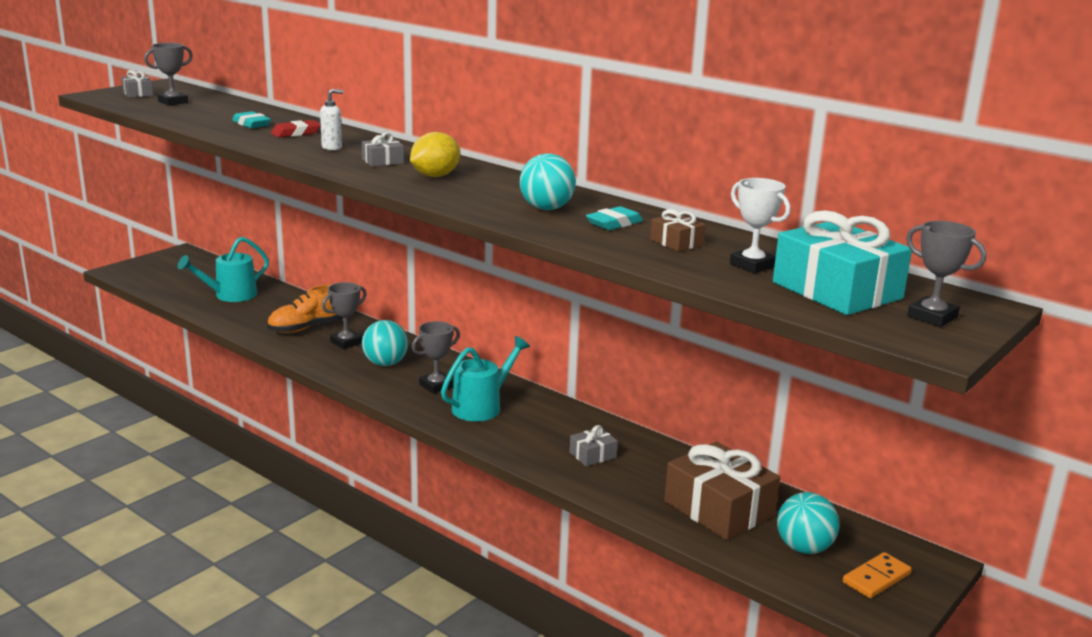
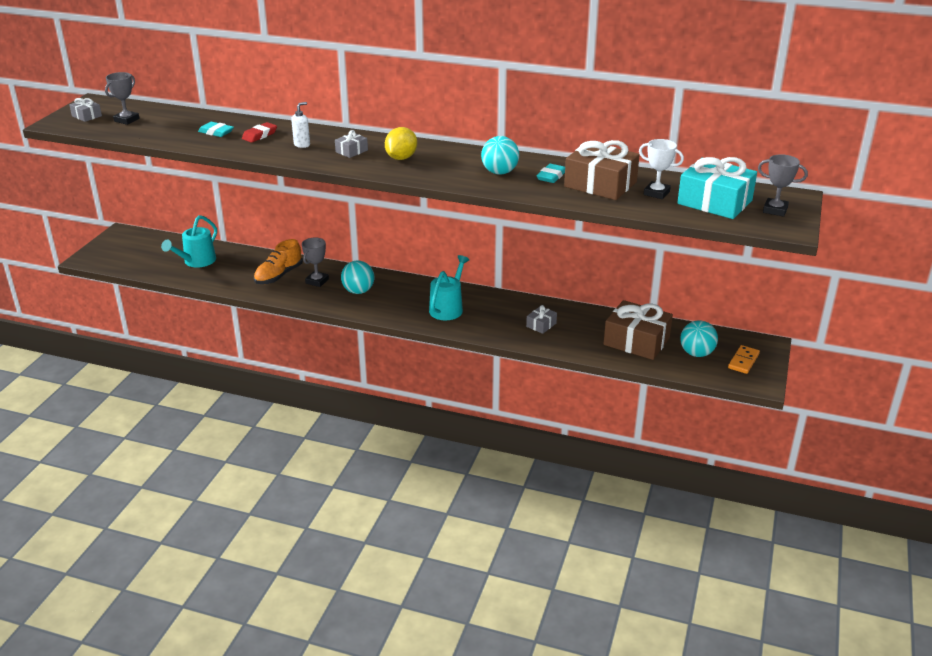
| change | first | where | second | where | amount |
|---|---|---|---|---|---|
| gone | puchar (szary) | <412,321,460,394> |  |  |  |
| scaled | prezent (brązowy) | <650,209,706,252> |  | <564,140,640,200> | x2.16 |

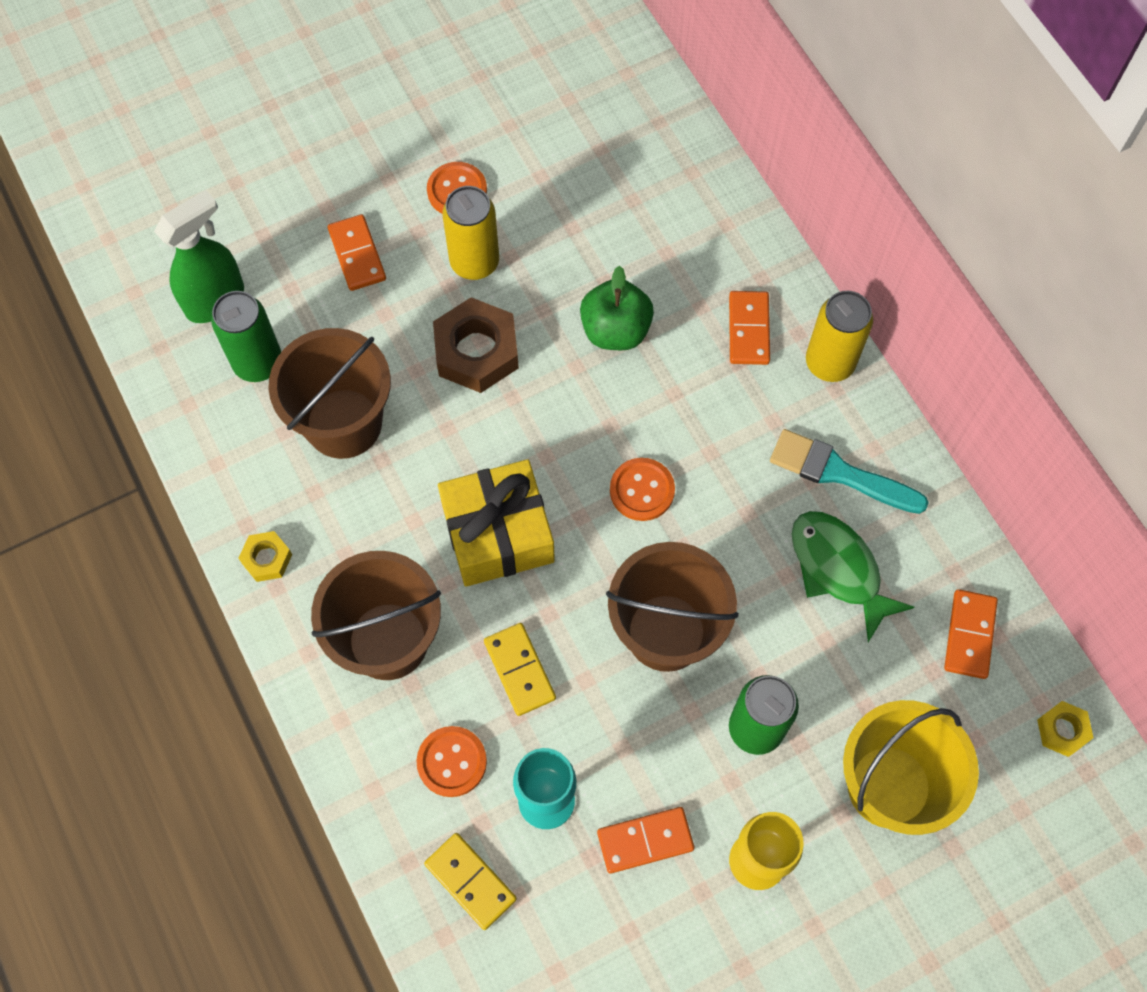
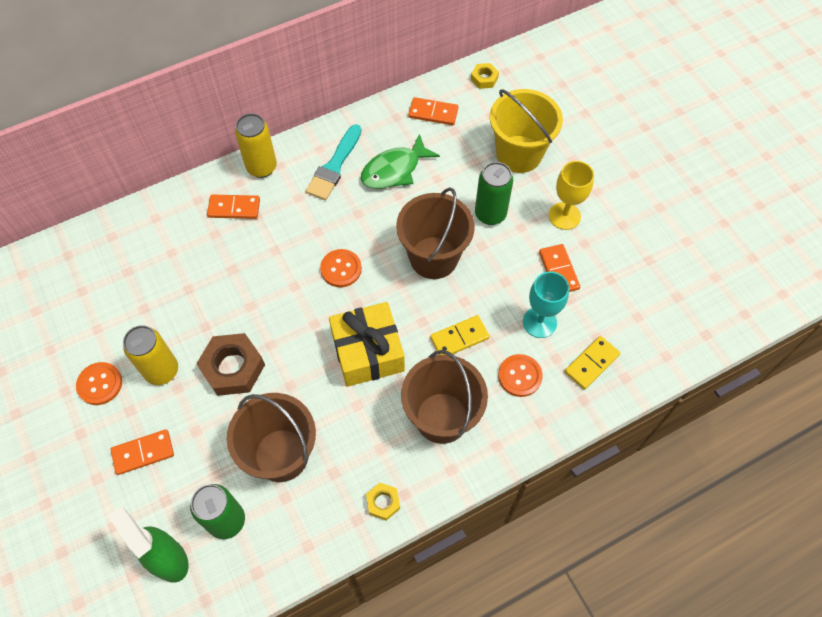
| change | first | where | second | where | amount |
|---|---|---|---|---|---|
| gone | jabłko (zielony) | <580,266,654,350> |  |  |  |

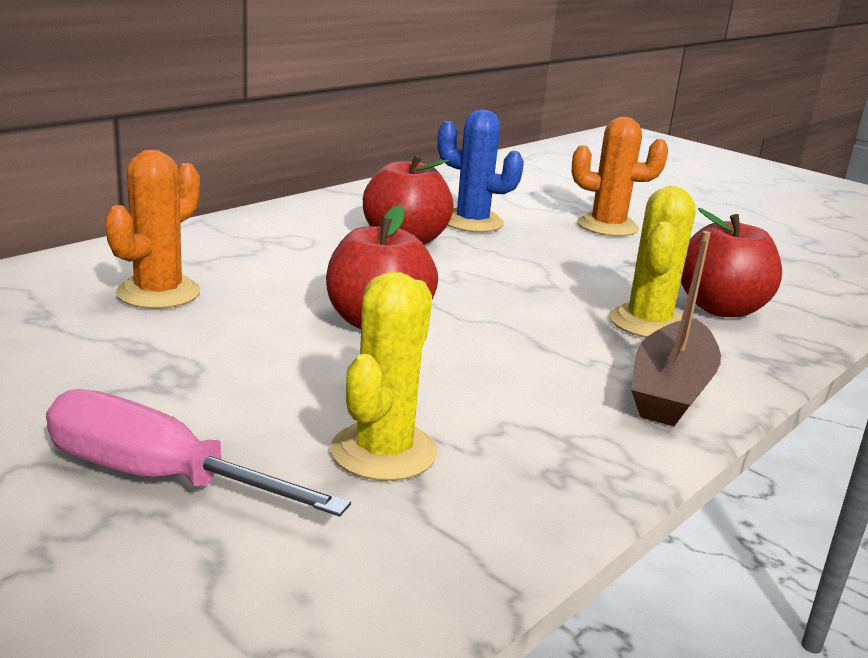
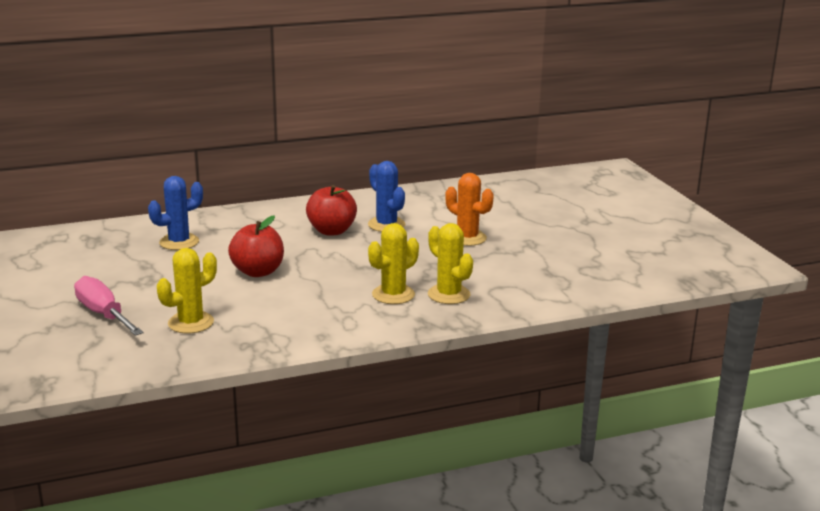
| change | first | where | second | where | amount |
|---|---|---|---|---|---|
| repainted | kaktus (pomarańczowy) | <105,150,200,309> | kaktus (niebieski) | <148,176,203,250> |  |
| gone | łódka (brązowy) | <631,231,721,426> |  |  |  |
| swapped | jabłko (czerwony) | <681,208,782,317> | kaktus (żółty) | <428,223,473,304> |  |

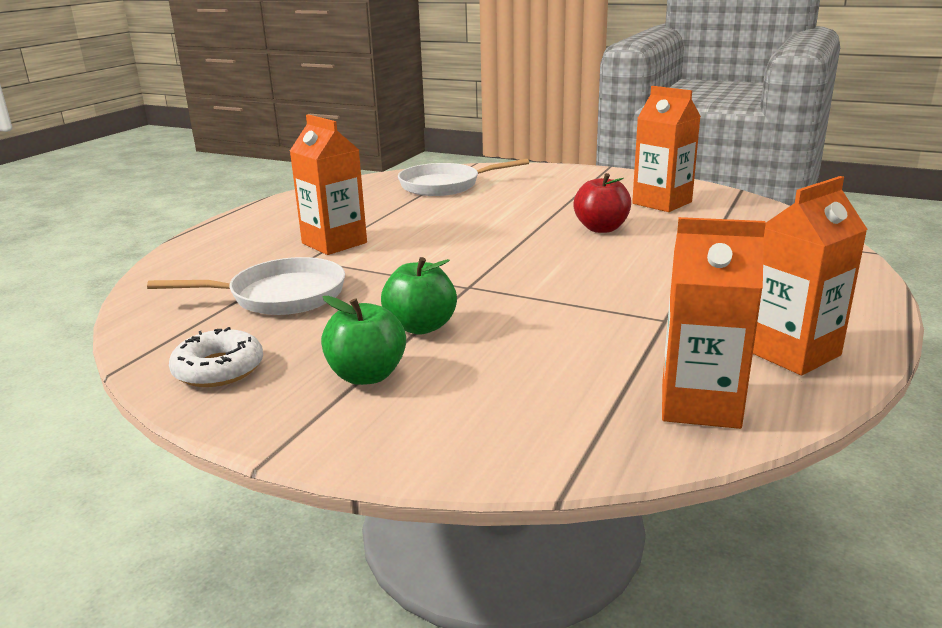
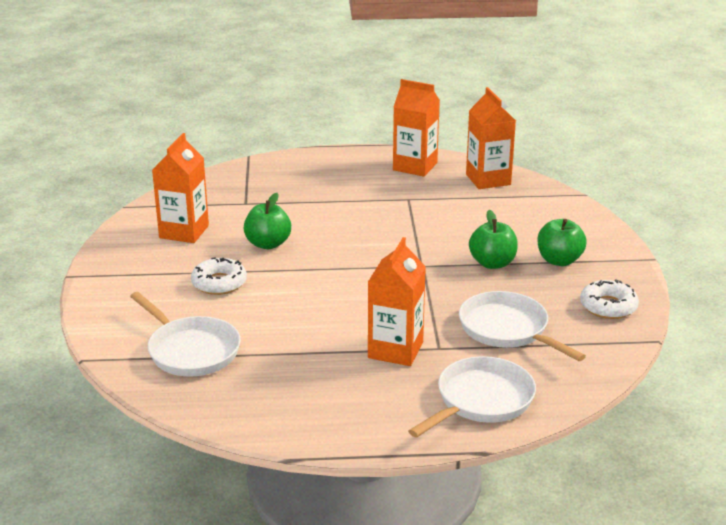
| change | first | where | second | where | amount |
|---|---|---|---|---|---|
| repainted | jabłko (czerwony) | <574,173,631,233> | jabłko (zielony) | <244,193,291,249> |  |
| new |  |  | donut (biały) | <191,257,247,295> |  |
| new |  |  | patelnia (biały) | <408,356,536,438> |  |

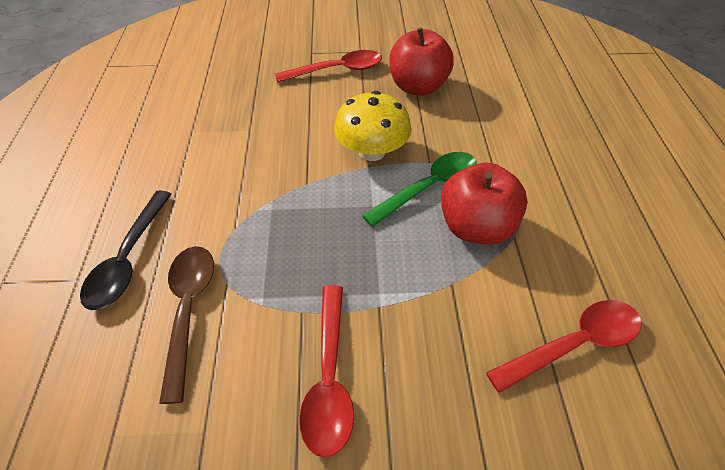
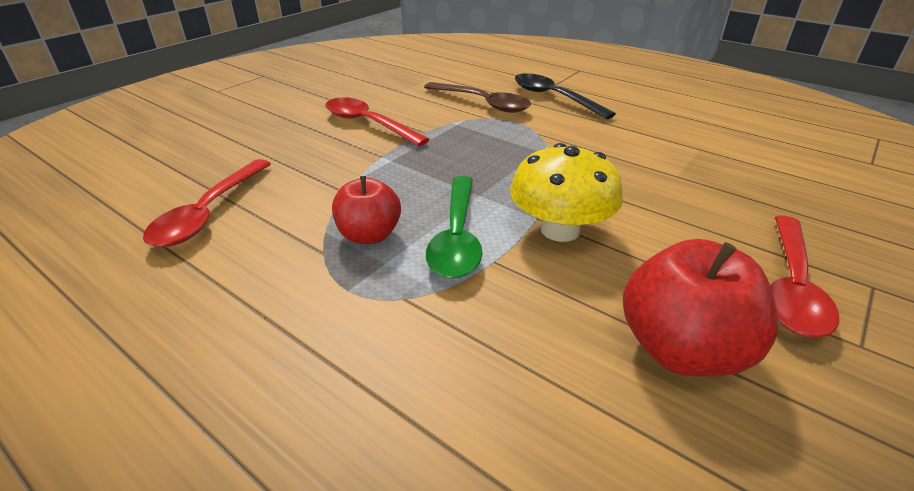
| change | first | where | second | where | amount |
|---|---|---|---|---|---|
| scaled | jabłko (czerwony) | <441,163,527,245> |  | <332,176,401,244> | x0.65 |

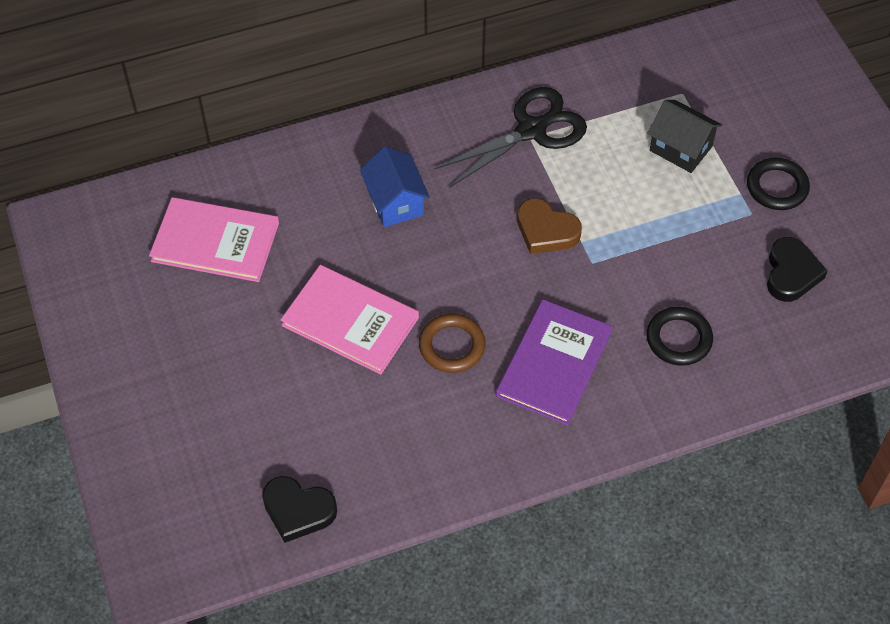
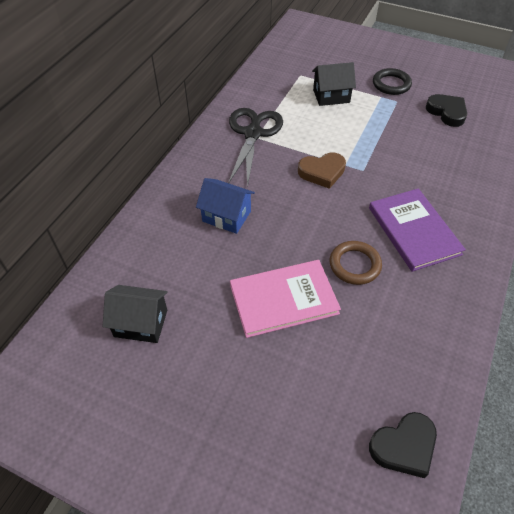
| change | first | where | second | where | amount |
|---|---|---|---|---|---|
| swapped | książka (różowy) | <149,197,279,282> | domek (czarny) | <102,285,168,343> |  |
| gone | pierścień (czarny) | <647,307,713,366> |  |  |  |

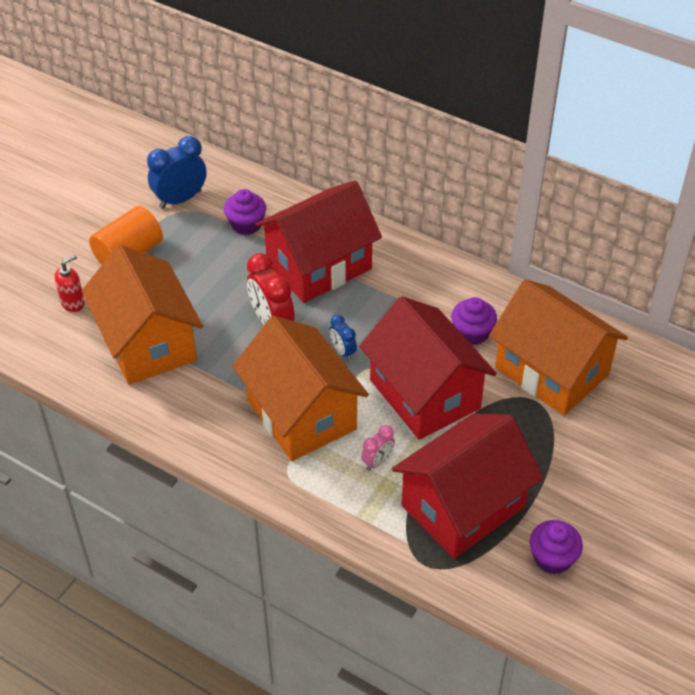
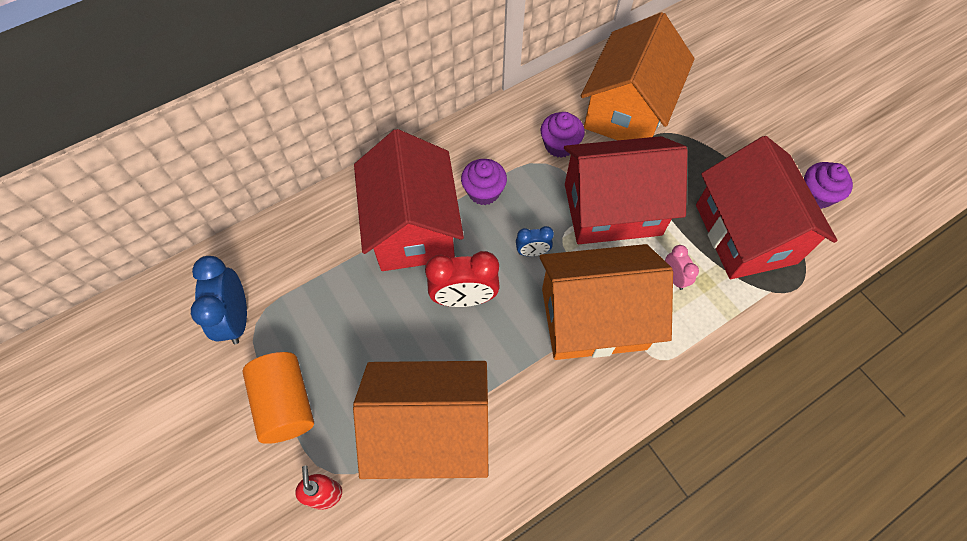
| change | first | where | second | where | amount |
|---|---|---|---|---|---|
| shifted | muffinka (fioletowy) | <224,189,266,235> |  | <461,159,507,205> |  |
| rotated | domek (pomarańczowy) | <489,279,628,416> |  | <580,12,694,140> | 45 degrees counterclockwise |

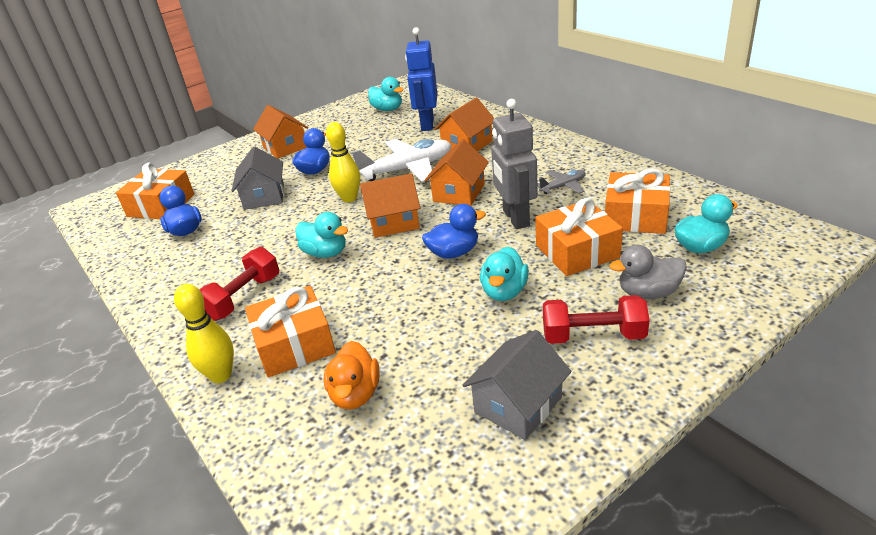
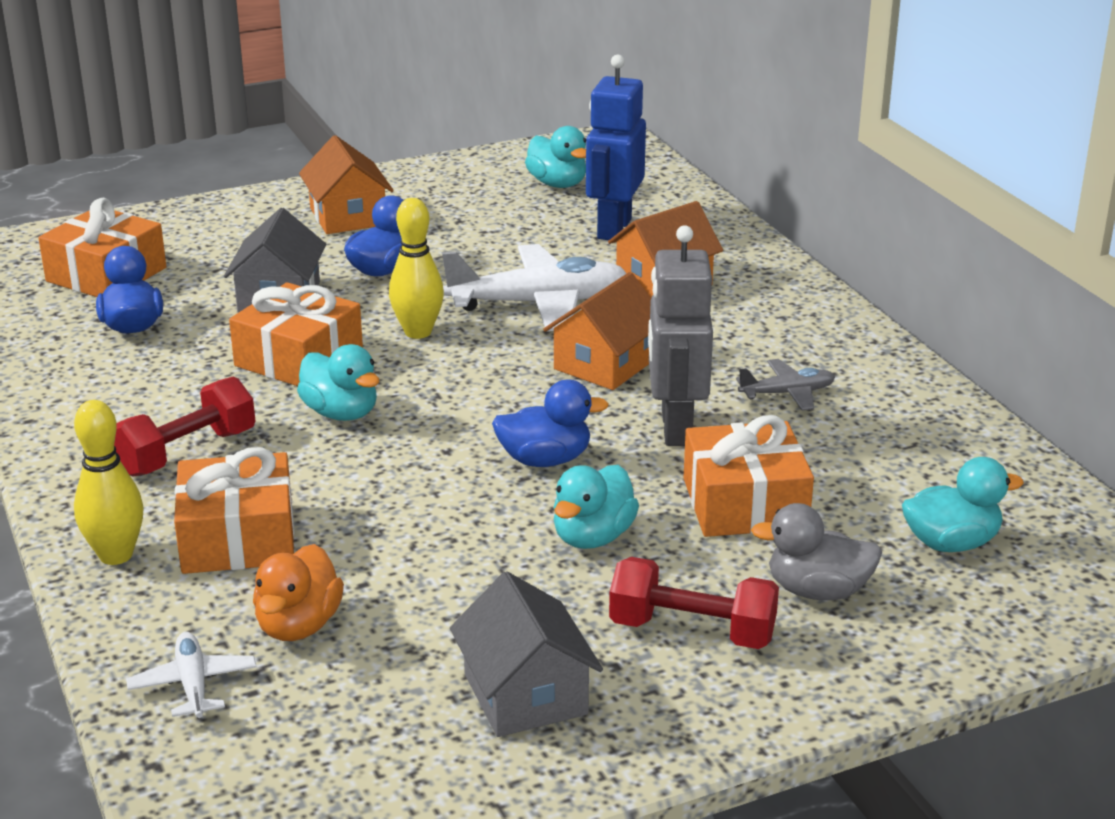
| change | first | where | second | where | amount |
|---|---|---|---|---|---|
| gone | domek (pomarańczowy) | <360,173,420,238> |  |  |  |
| rotated | domek (szary) | <462,330,572,440> |  | <450,571,603,737> | 75 degrees counterclockwise |
| shifted | prezent (pomarańczowy) | <605,168,670,234> |  | <229,282,363,386> |  |
| new |  |  | samolot (biały) | <126,632,257,718> |  |

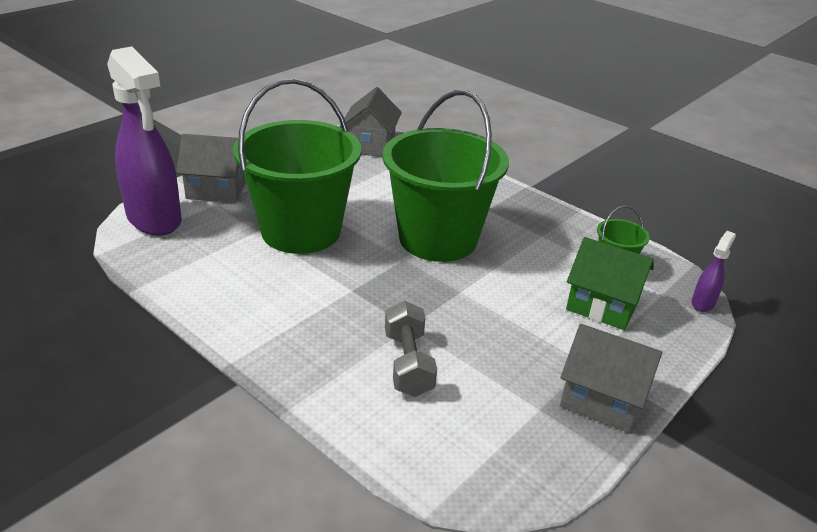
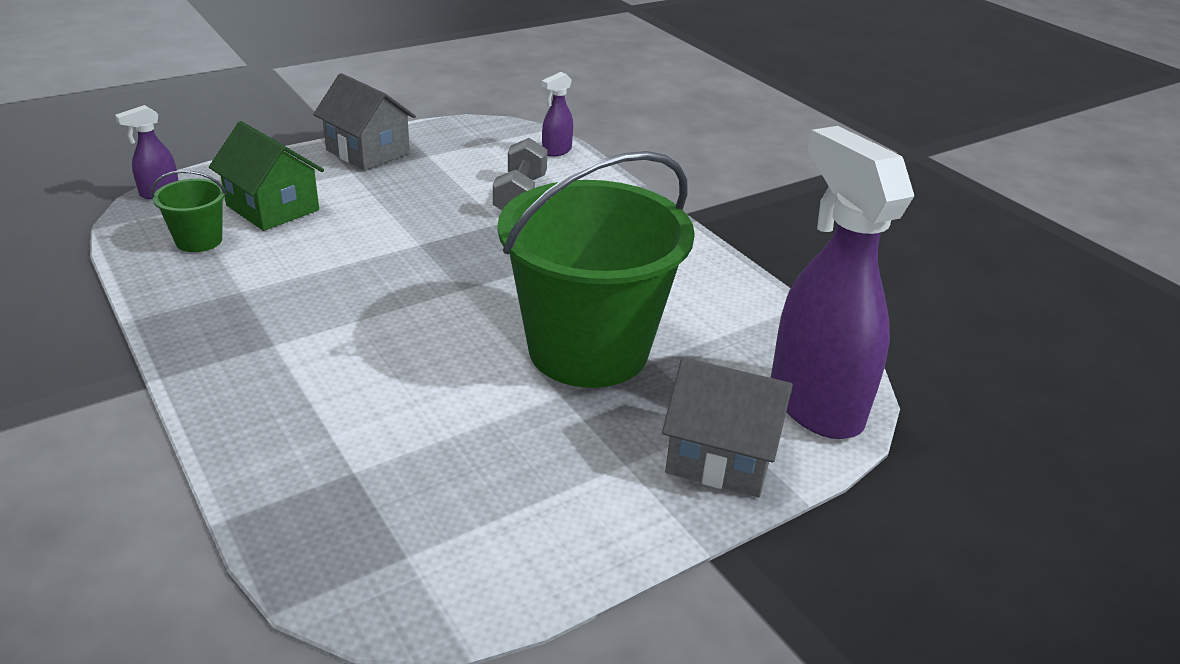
| change | first | where | second | where | amount |
|---|---|---|---|---|---|
| gone | domek (szary) | <340,87,402,157> |  |  |  |
| gone | wiadro (zielony) | <382,90,509,262> |  |  |  |
| new |  |  | spryskiwacz (fioletowy) | <542,72,573,157> |  |

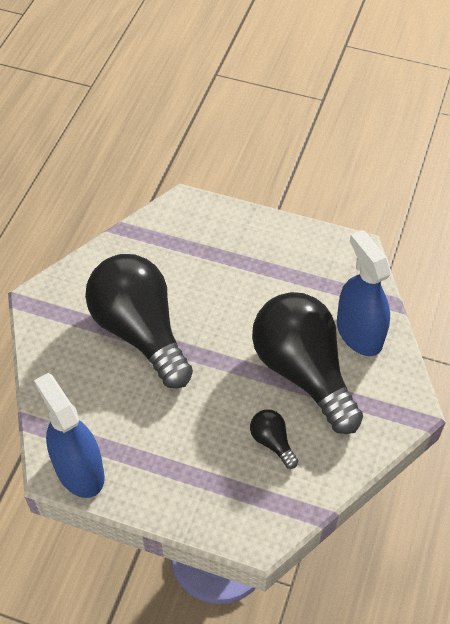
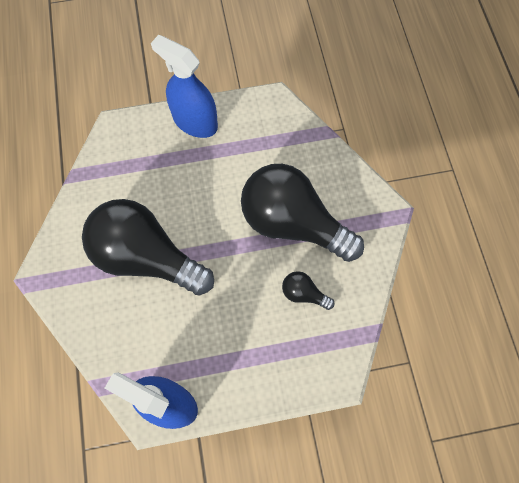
| change | first | where | second | where | amount |
|---|---|---|---|---|---|
| shifted | spryskiwacz (niebieski) | <337,230,391,356> |  | <151,35,218,138> |  |

